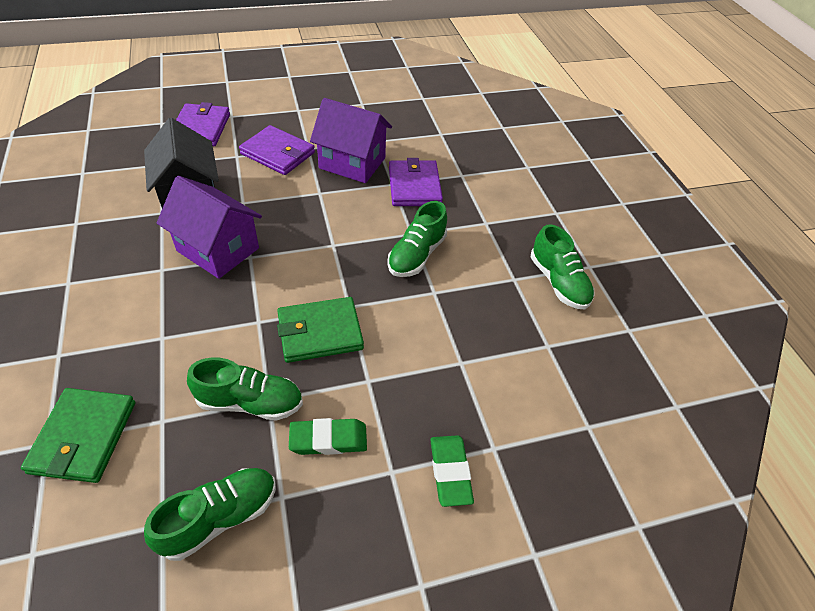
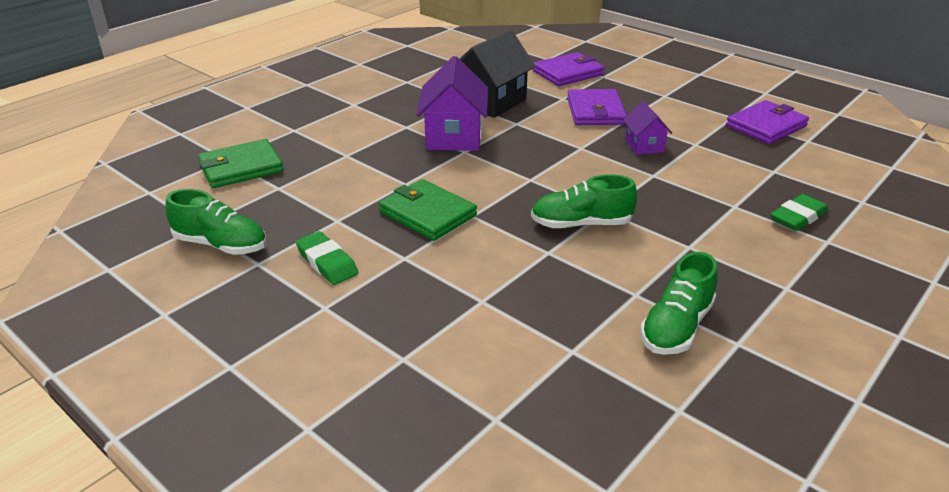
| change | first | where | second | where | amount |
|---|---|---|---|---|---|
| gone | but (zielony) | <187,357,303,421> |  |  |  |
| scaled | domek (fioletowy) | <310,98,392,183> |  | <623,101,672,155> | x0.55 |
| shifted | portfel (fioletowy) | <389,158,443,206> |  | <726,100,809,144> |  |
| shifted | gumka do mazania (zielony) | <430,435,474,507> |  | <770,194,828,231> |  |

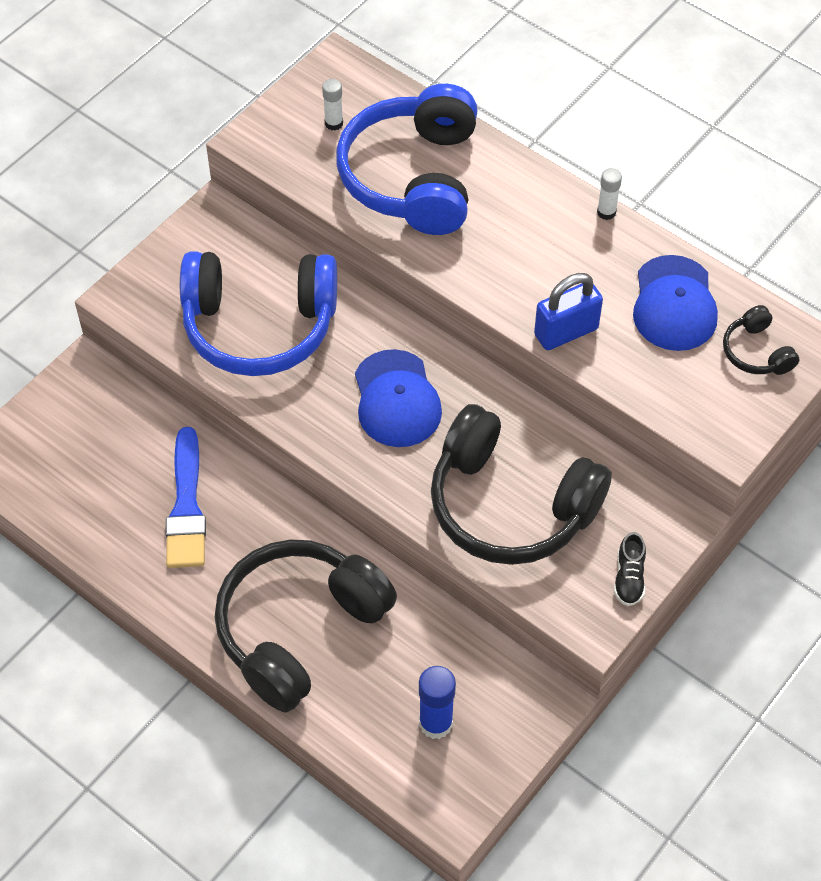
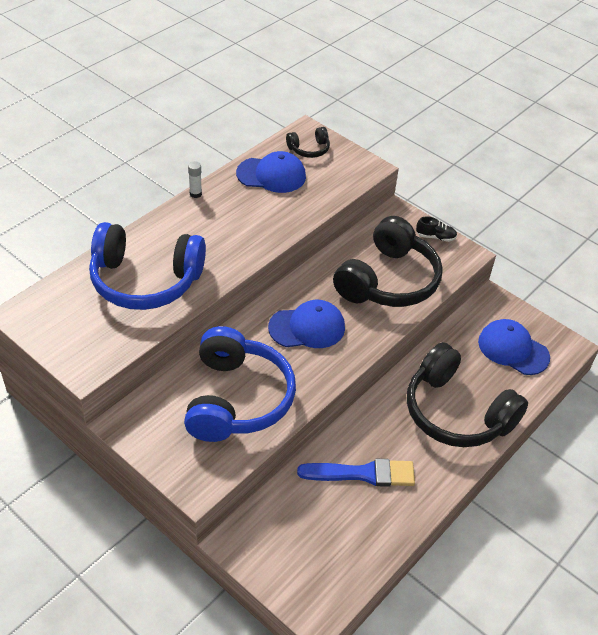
| change | first | where | second | where | amount |
|---|---|---|---|---|---|
| gone | klej w sztyfcie (biały) | <322,79,343,130> |  |  |  |
| swapped | klej w sztyfcie (niebieski) | <419,666,456,739> | czapka (niebieski) | <478,319,550,375> |  |
| gone | kłódka (niebieski) | <534,273,603,350> |  |  |  |

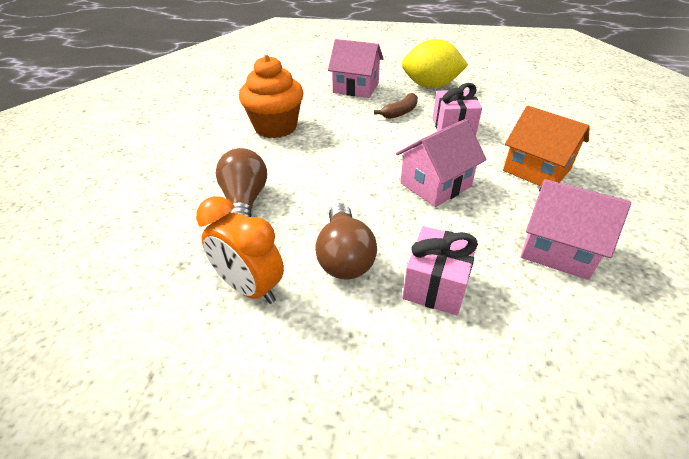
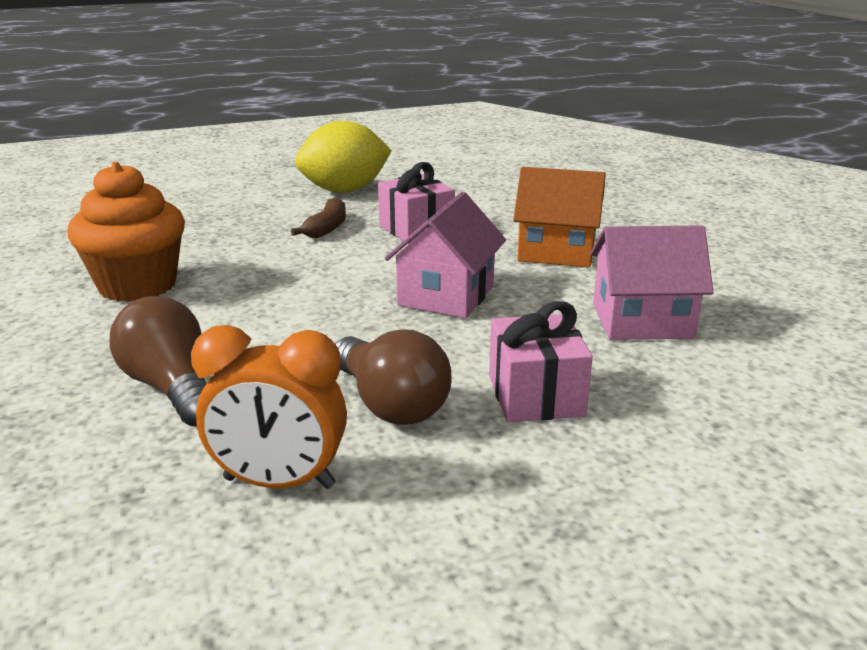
| change | first | where | second | where | amount |
|---|---|---|---|---|---|
| gone | domek (różowy) | <328,39,384,98> |  |  |  |

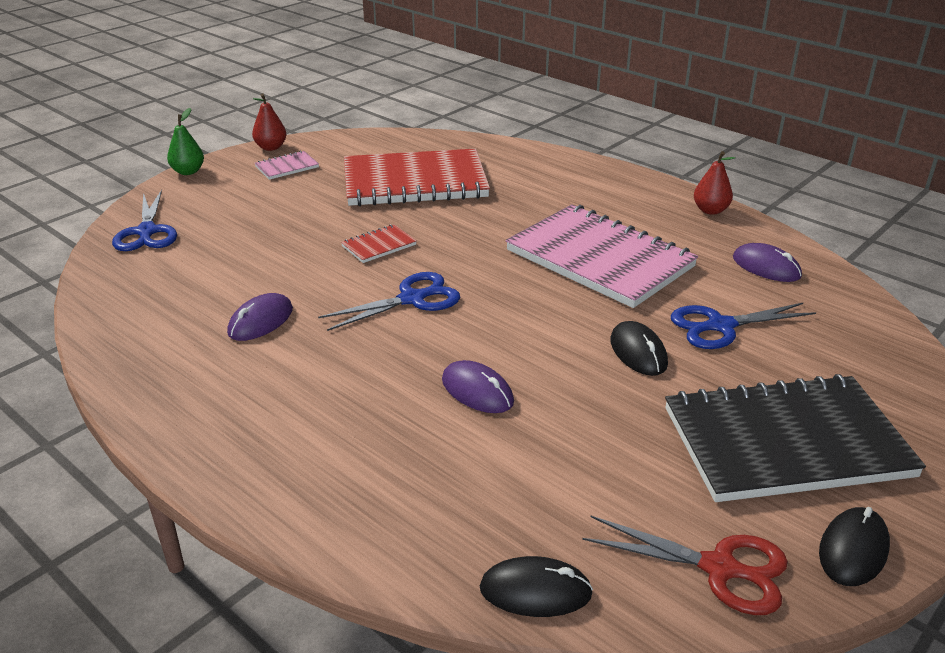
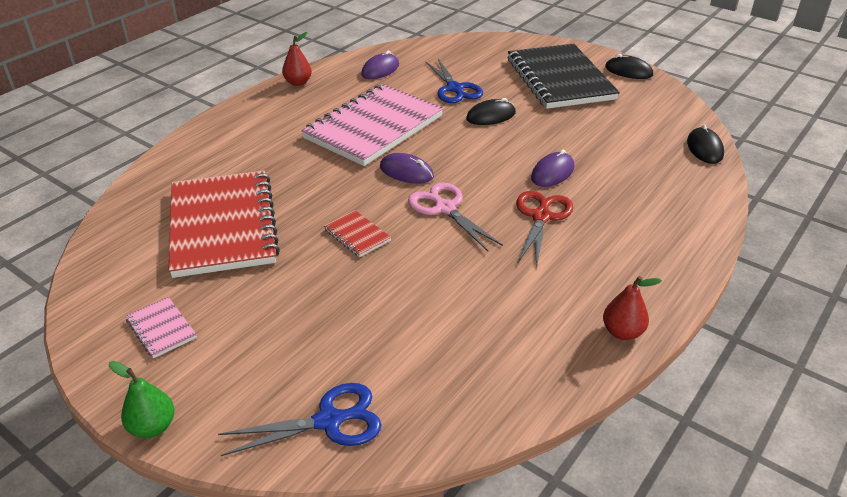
| change | first | where | second | where | amount |
|---|---|---|---|---|---|
| shifted | myszka (fioletowy) | <227,293,293,341> |  | <380,153,434,184> |  |
| shifted | gruszka (czerwony) | <252,93,287,151> |  | <603,276,662,340> |  |
| repainted | nożyczki (niebieski) | <318,272,460,331> | nożyczki (różowy) | <408,183,503,251> |  |
| shifted | nożyczki (czerwony) | <582,516,788,615> |  | <516,191,573,269> |  |

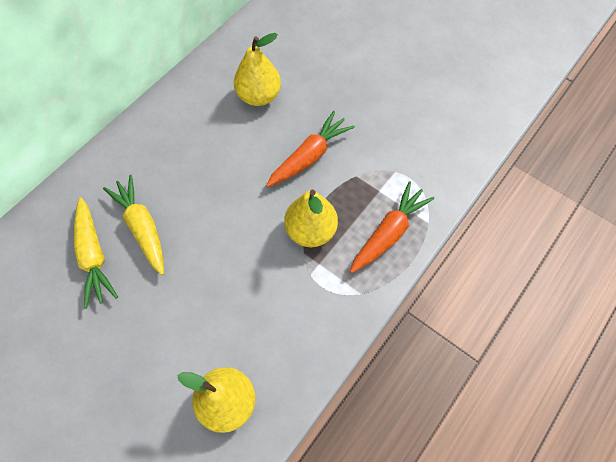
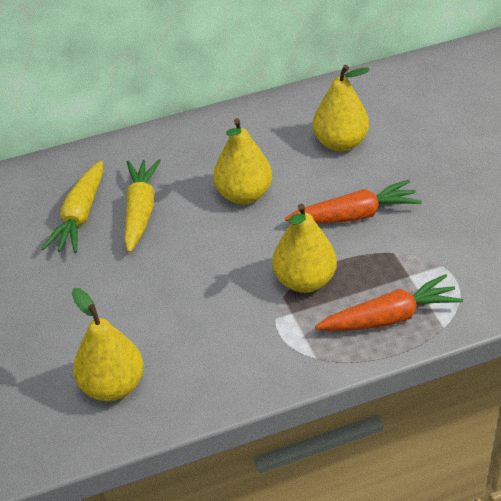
| change | first | where | second | where | amount |
|---|---|---|---|---|---|
| new |  |  | gruszka (żółty) | <213,118,272,204> |  |

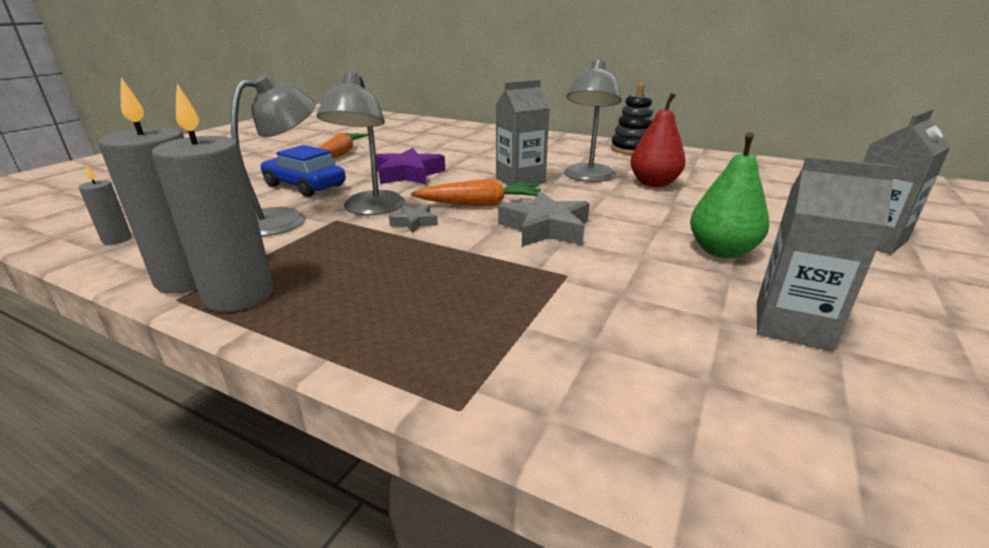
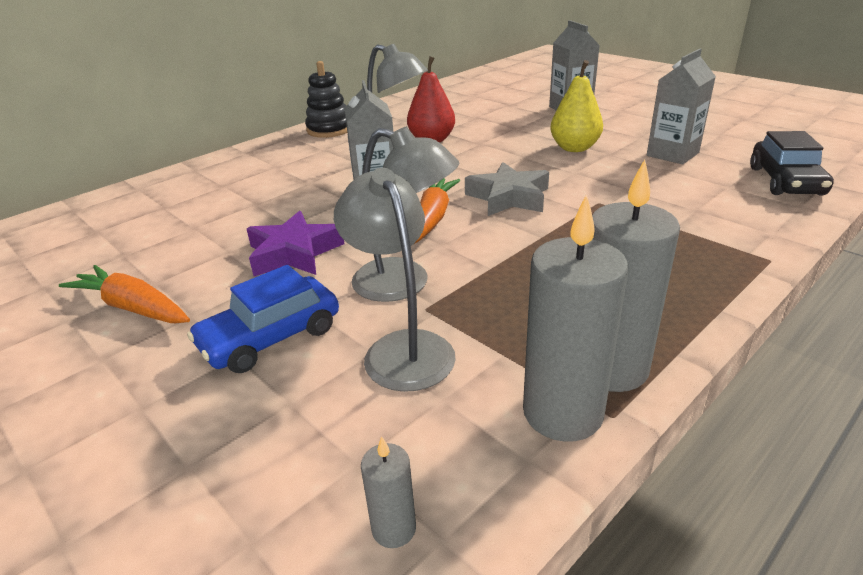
| change | first | where | second | where | amount |
|---|---|---|---|---|---|
| gone | gwiazda (szary) | <389,205,438,233> |  |  |  |
| repainted | gruszka (zielony) | <690,132,769,258> | gruszka (żółty) | <550,60,603,152> |  |
| new |  |  | samochód (czarny) | <750,131,834,195> |  |

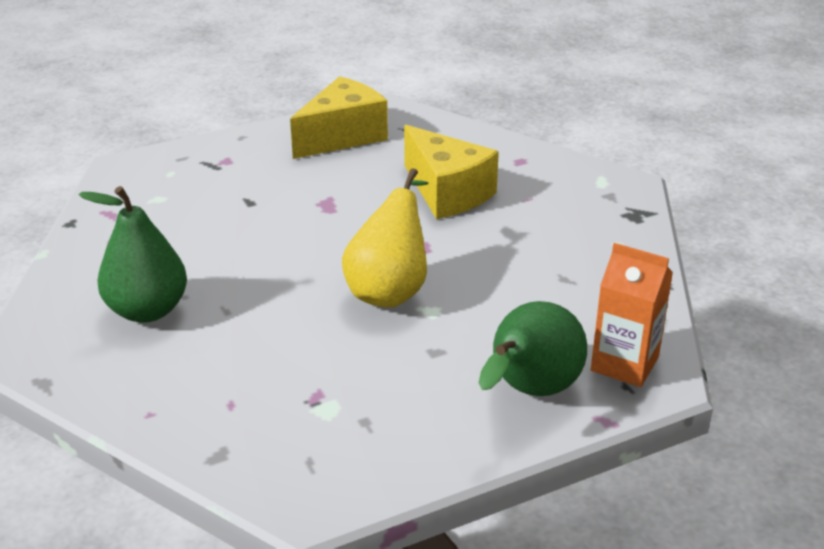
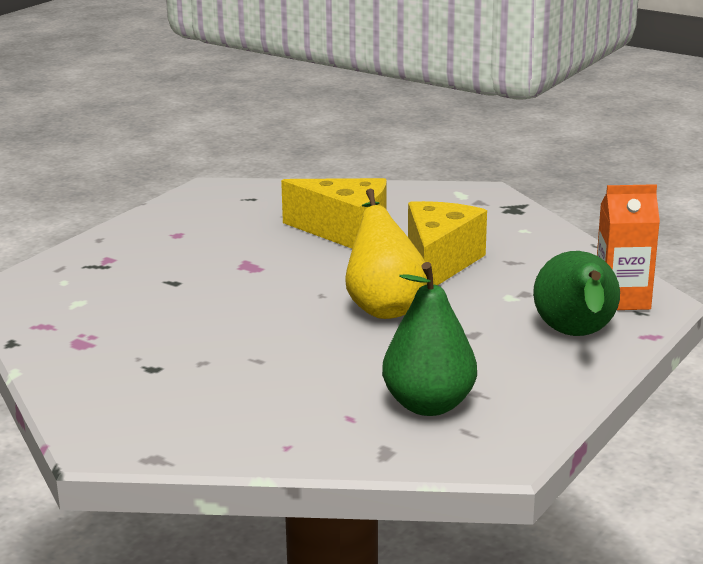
| change | first | where | second | where | amount |
|---|---|---|---|---|---|
| shifted | gruszka (zielony) | <79,186,187,323> |  | <382,262,477,416> |  |
| shifted | ser (żółty) | <290,76,388,159> |  | <408,201,487,285> |  |

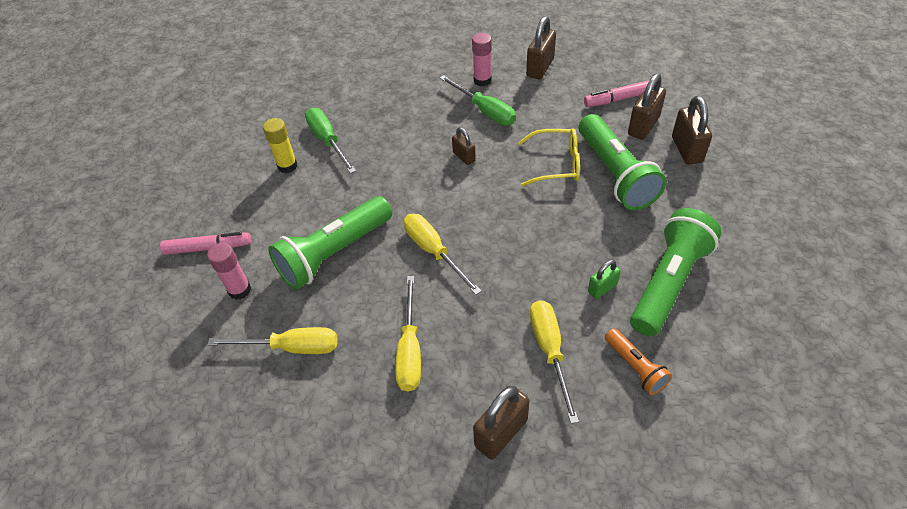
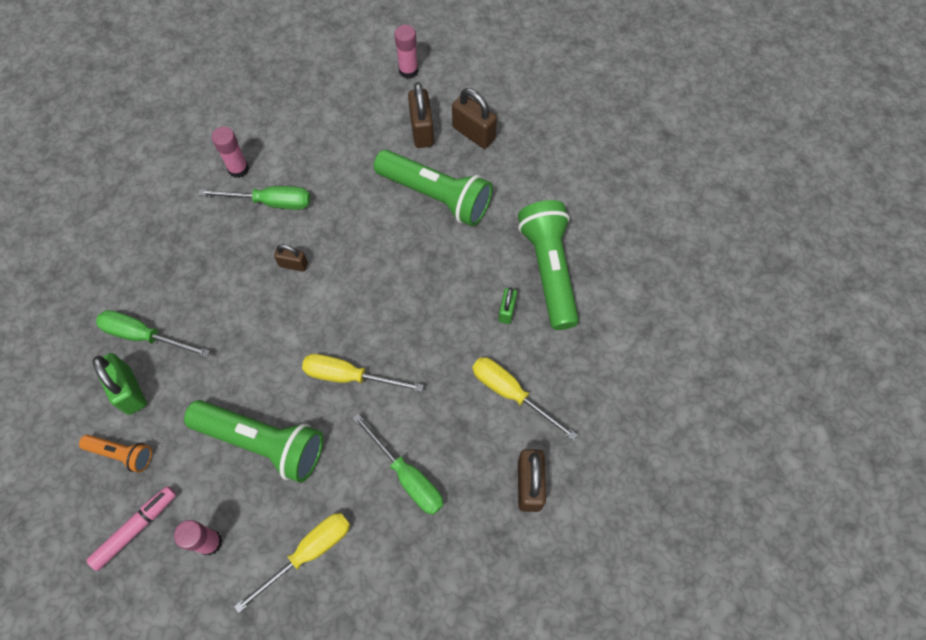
| change | first | where | second | where | amount |
|---|---|---|---|---|---|
| swapped | klej w sztyfcie (żółty) | <263,118,297,173> | kłódka (zielony) | <92,353,147,415> |  |
| rotated | latarka (zielony) | <268,196,392,290> |  | <184,400,323,483> | 75 degrees counterclockwise |
| repainted | śrubokręt (żółty) | <395,276,421,391> | śrubokręt (zielony) | <353,413,444,515> |  |
| gone | okulary (żółty) | <518,128,580,187> |  |  |  |
| gone | kłódka (brązowy) | <526,16,556,79> |  |  |  |
| gone | flamaster (różowy) | <584,80,650,107> |  |  |  |
| shifted | latarka (pomarańczowy) | <605,328,672,395> |  | <79,435,152,473> |  |
| new |  |  | klej w sztyfcie (różowy) | <394,25,418,79> |  |

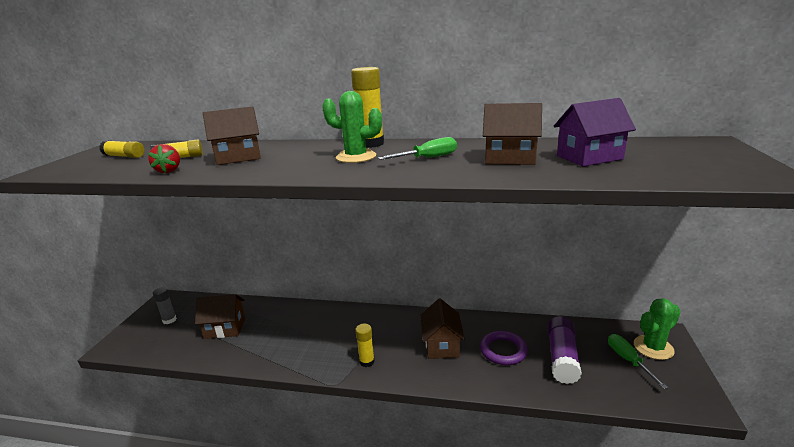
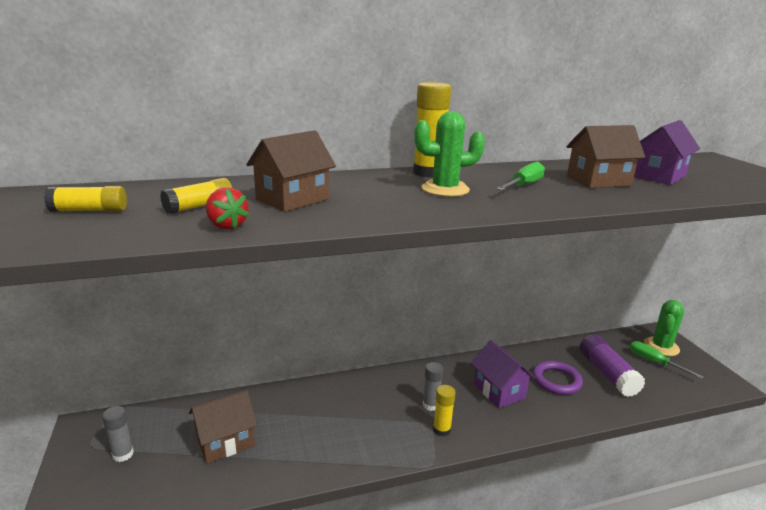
| change | first | where | second | where | amount |
|---|---|---|---|---|---|
| repainted | domek (brązowy) | <421,298,465,359> | domek (fioletowy) | <471,340,535,408> |  |
| new |  |  | klej w sztyfcie (szary) | <423,362,443,411> |  |

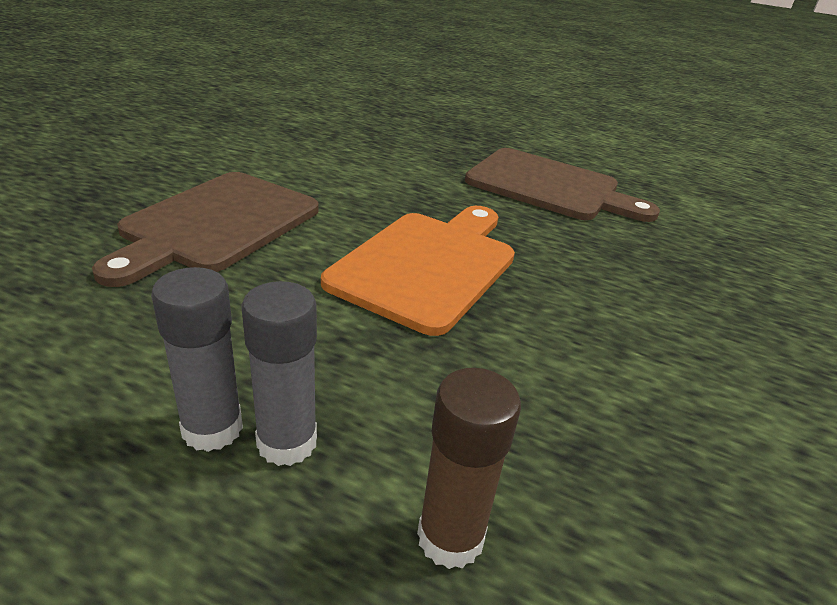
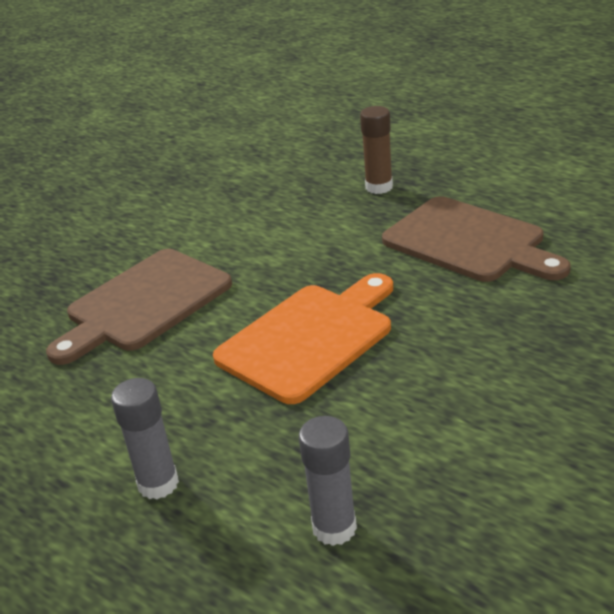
| change | first | where | second | where | amount |
|---|---|---|---|---|---|
| shifted | klej w sztyfcie (szary) | <151,267,243,452> |  | <299,416,357,546> |  |
| shifted | klej w sztyfcie (brązowy) | <417,368,521,569> |  | <360,106,393,194> |  |

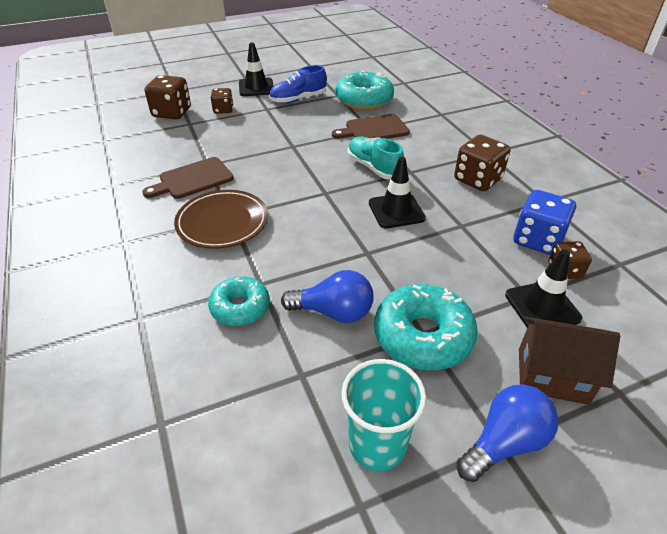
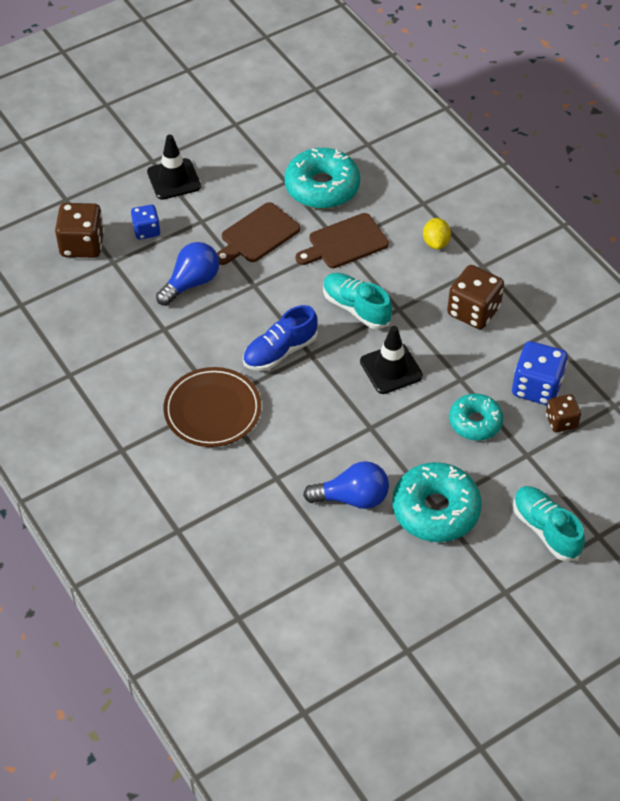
| change | first | where | second | where | amount |
|---|---|---|---|---|---|
| shifted | deska do krojenia (brązowy) | <142,157,234,199> |  | <217,202,300,265> |  |
| shifted | donut (turkusowy) | <208,276,270,326> |  | <449,393,503,441> |  |
| repainted | kostka do gry (brązowy) | <211,88,233,114> | kostka do gry (niebieski) | <131,205,160,240> |  |
| shifted | but (niebieski) | <269,65,327,103> |  | <243,305,318,371> |  |
| gone | szklanka (turkusowy) | <341,359,426,471> |  |  |  |
| shifted | żarówka (niebieski) | <456,385,558,482> |  | <156,242,219,306> |  |
| gone | pachołek (czarny) | <505,249,582,328> |  |  |  |
| swapped | domek (brązowy) | <519,317,620,405> | but (turkusowy) | <513,486,585,561> |  |
| new |  |  | cytryna (żółty) | <423,218,451,250> |  |

